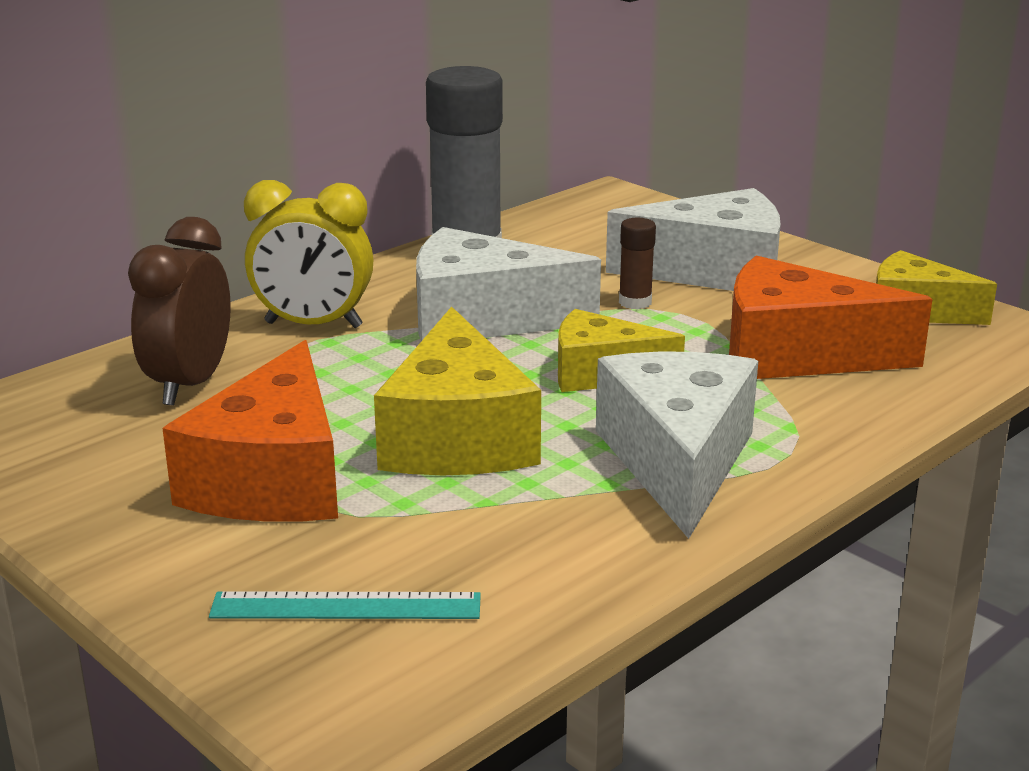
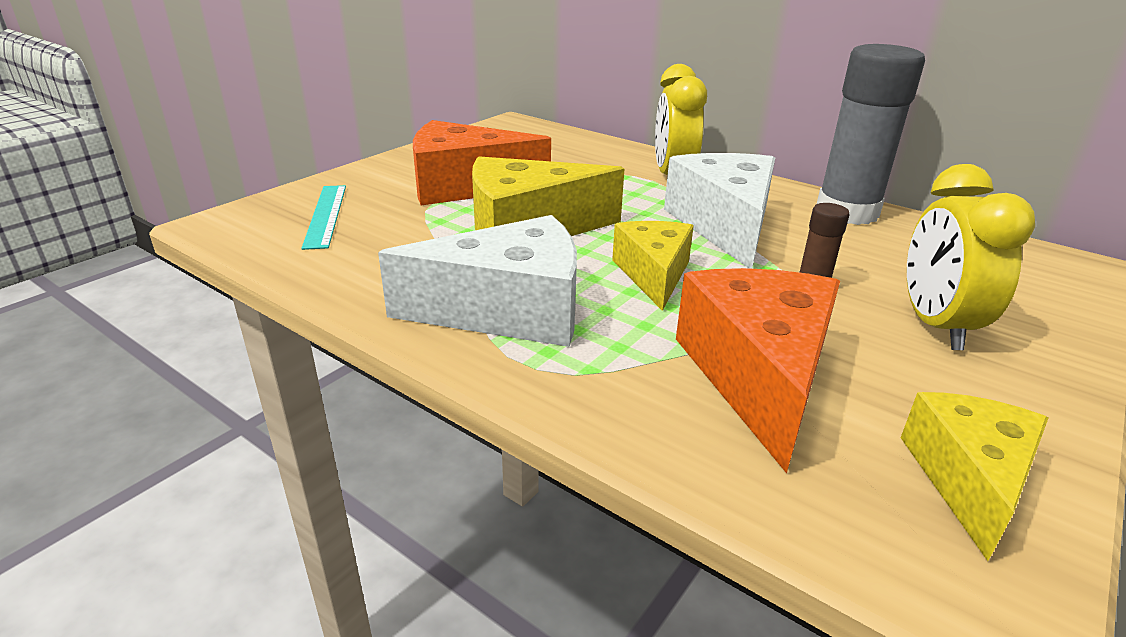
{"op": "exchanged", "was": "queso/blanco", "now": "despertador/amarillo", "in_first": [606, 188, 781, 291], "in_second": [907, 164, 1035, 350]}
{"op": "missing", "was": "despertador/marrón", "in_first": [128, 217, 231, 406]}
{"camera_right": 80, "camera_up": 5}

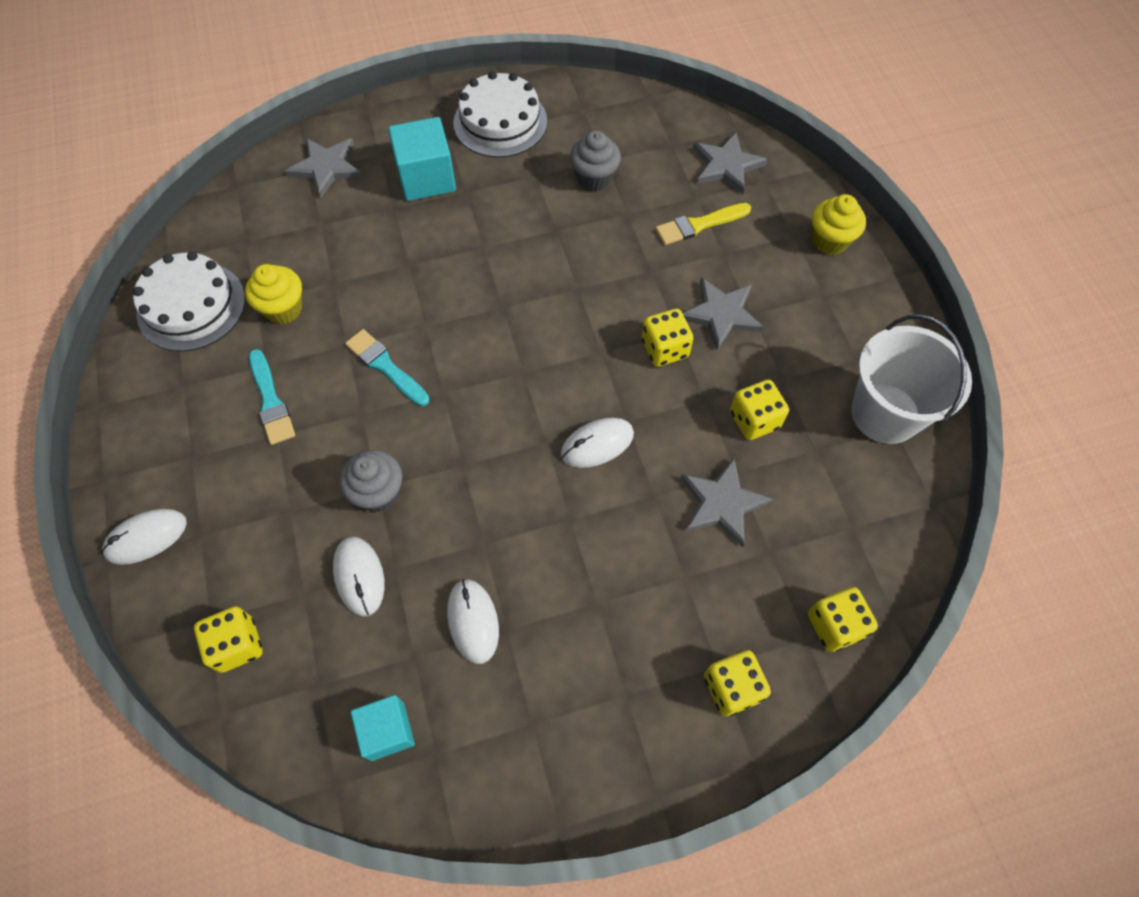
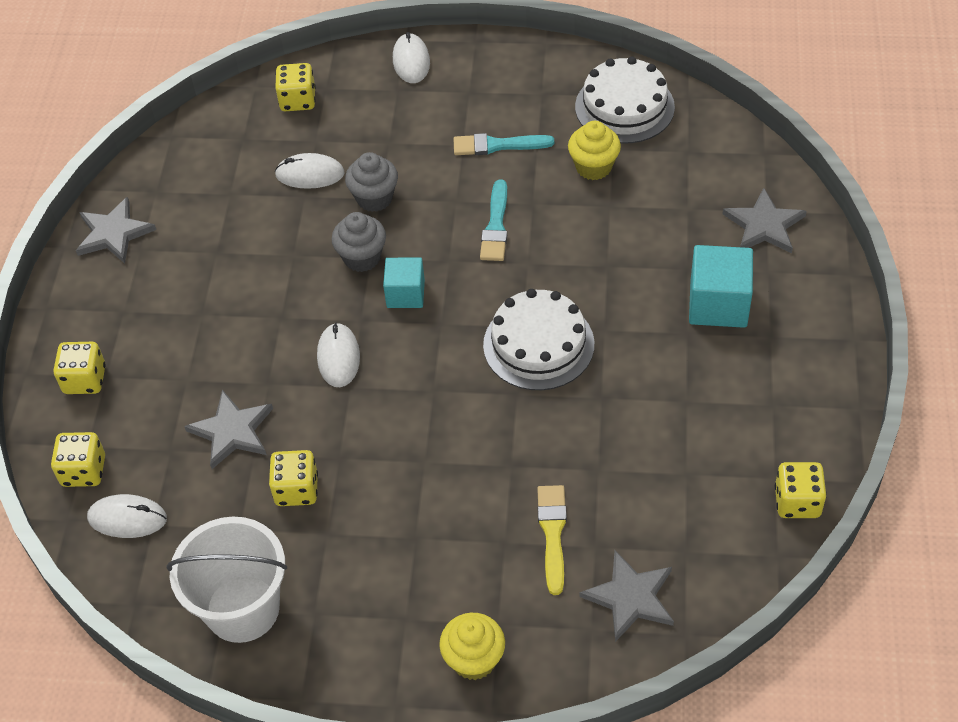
{"op": "relocated", "was": "tarta/blanco", "in_first": [453, 71, 547, 158], "in_second": [483, 289, 594, 390]}
{"op": "relocated", "was": "magdalena/gris", "in_first": [570, 131, 621, 192], "in_second": [332, 212, 386, 272]}
{"op": "relocated", "was": "estrella/gris", "in_first": [682, 278, 764, 350], "in_second": [76, 197, 156, 263]}
{"op": "relocated", "was": "dado/amarillo", "in_first": [642, 309, 694, 367], "in_second": [775, 462, 827, 518]}
{"op": "spun", "was": "pincel/turquesa", "in_first": [345, 329, 429, 406], "in_second": [480, 179, 507, 261], "clockwise": 120}
{"op": "relocated", "was": "ratón/blanco", "in_first": [447, 579, 499, 664], "in_second": [87, 494, 167, 538]}
{"op": "relocated", "was": "cubo/turquesa", "in_first": [351, 695, 415, 761], "in_second": [383, 257, 425, 308]}
{"camera_right": 115, "camera_up": -10}

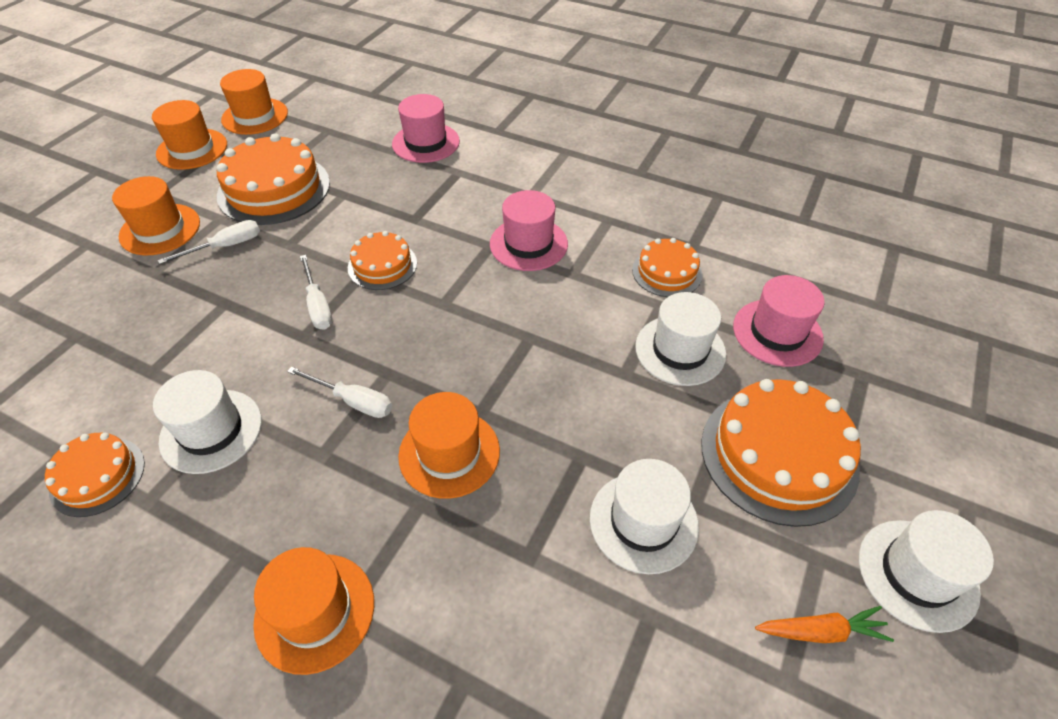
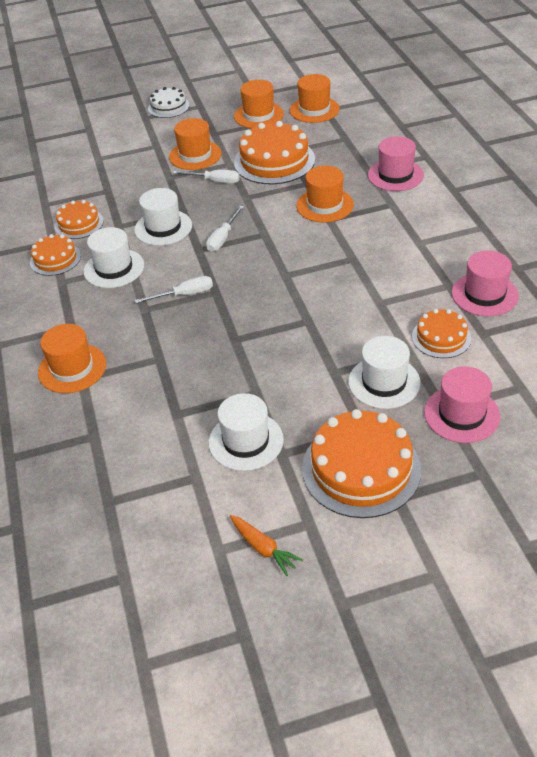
{"op": "relocated", "was": "sombrero/rosa", "in_first": [490, 190, 568, 271], "in_second": [452, 250, 519, 316]}
{"op": "relocated", "was": "tarta/naranja", "in_first": [348, 231, 417, 290], "in_second": [55, 200, 104, 239]}
{"op": "spun", "was": "destornillador/blanco", "in_first": [287, 367, 392, 418], "in_second": [135, 276, 213, 303], "clockwise": -90}
{"op": "relocated", "was": "sombrero/naranja", "in_first": [398, 392, 500, 499], "in_second": [296, 166, 354, 223]}
{"op": "relocated", "was": "sombrero/blanco", "in_first": [859, 510, 994, 633], "in_second": [134, 188, 192, 246]}
{"op": "appeared", "now": "tarta/blanco", "in_second": [148, 87, 190, 118]}
{"camera_right": 50, "camera_up": -5}

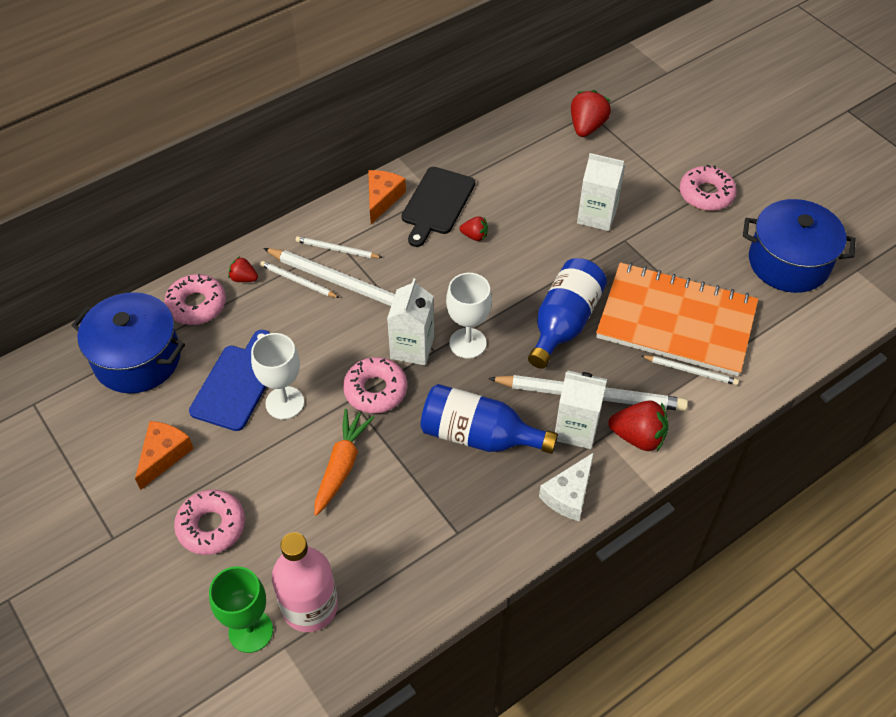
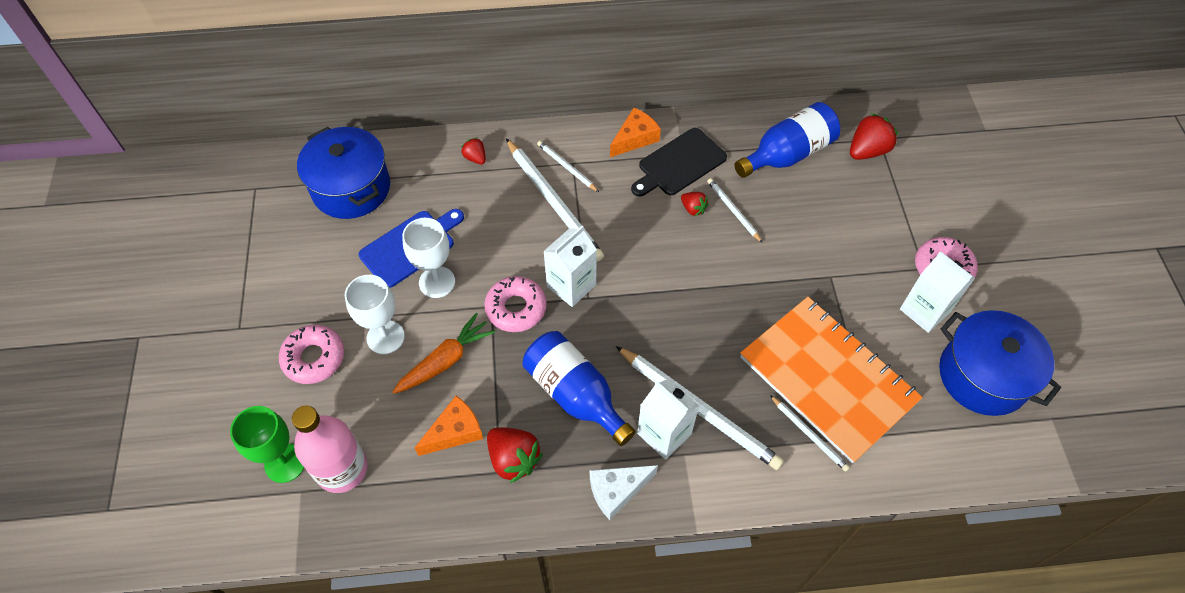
{"op": "relocated", "was": "cartón de leche/blanco", "in_first": [577, 153, 625, 231], "in_second": [900, 251, 975, 333]}
{"op": "relocated", "was": "botella/azul", "in_first": [528, 258, 607, 369], "in_second": [734, 102, 840, 178]}
{"op": "relocated", "was": "lápiz/blanco", "in_first": [260, 261, 339, 298], "in_second": [707, 178, 763, 243]}
{"op": "relocated", "was": "copa/blanco", "in_first": [446, 273, 492, 359], "in_second": [345, 275, 405, 354]}
{"op": "missing", "was": "rosquilla/rosa", "in_first": [164, 274, 226, 325]}
{"op": "relocated", "was": "fresa/rojo", "in_first": [608, 400, 669, 451], "in_second": [487, 427, 543, 483]}
{"op": "relocated", "was": "queso/naranja", "in_first": [135, 421, 194, 490], "in_second": [415, 396, 483, 456]}
{"camera_right": 30, "camera_up": 5}

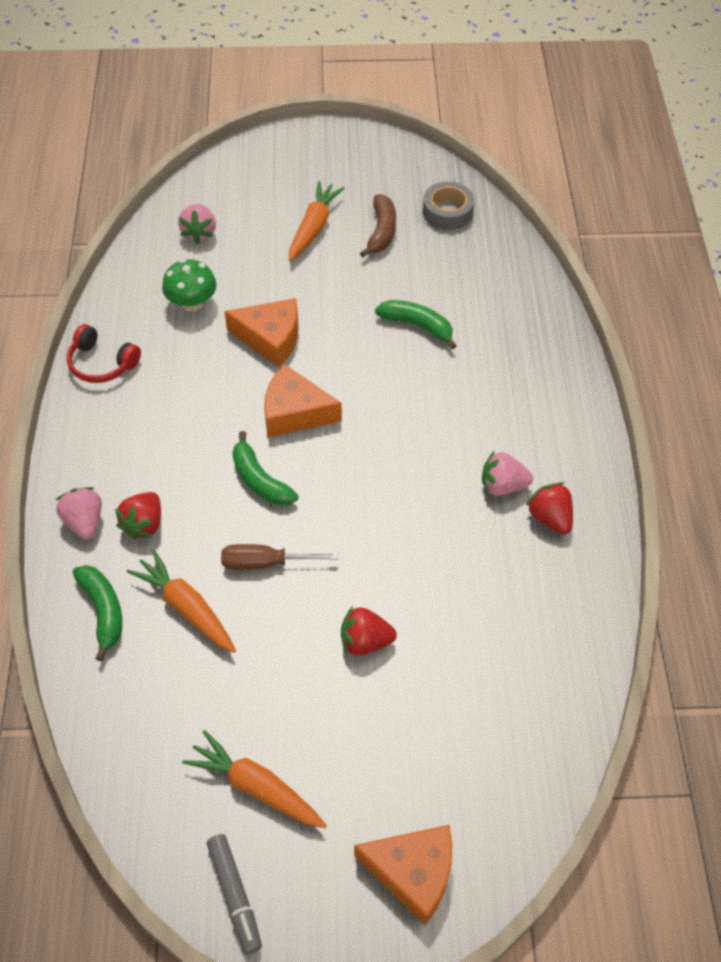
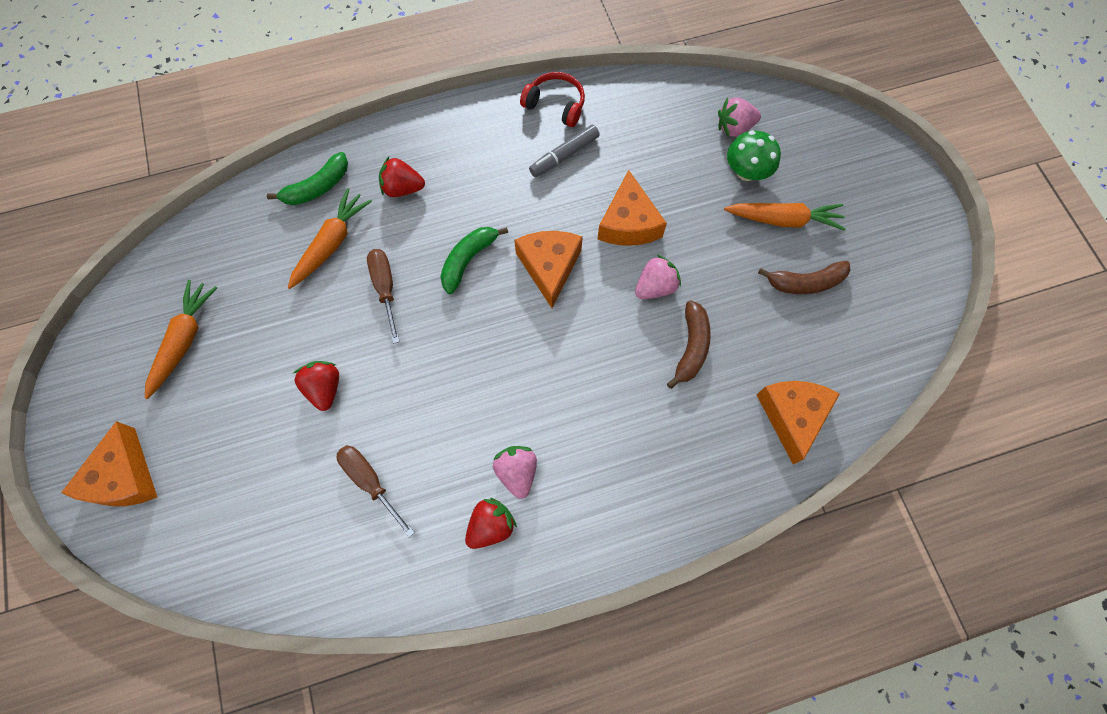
{"op": "missing", "was": "cinta adhesiva/gris", "in_first": [423, 182, 475, 230]}
{"op": "relocated", "was": "seta/verde", "in_first": [162, 259, 217, 312], "in_second": [727, 131, 781, 181]}
{"op": "colour", "was": "plátano/verde", "now": "plátano/marrón", "in_first": [375, 300, 457, 349], "in_second": [667, 300, 711, 389]}
{"op": "spun", "was": "auriculares/rojo", "in_first": [67, 324, 141, 383], "in_second": [520, 72, 585, 127], "clockwise": 105}
{"op": "relocated", "was": "fresa/rosa", "in_first": [55, 487, 102, 540], "in_second": [635, 255, 681, 299]}
{"op": "relocated", "was": "rotulador/gris", "in_first": [207, 834, 262, 954], "in_second": [529, 125, 600, 177]}
{"op": "appeared", "now": "queso/naranja", "in_second": [757, 381, 840, 464]}
{"op": "appeared", "now": "destornillador/marrón", "in_second": [337, 445, 415, 537]}
{"camera_right": 75, "camera_up": 15}

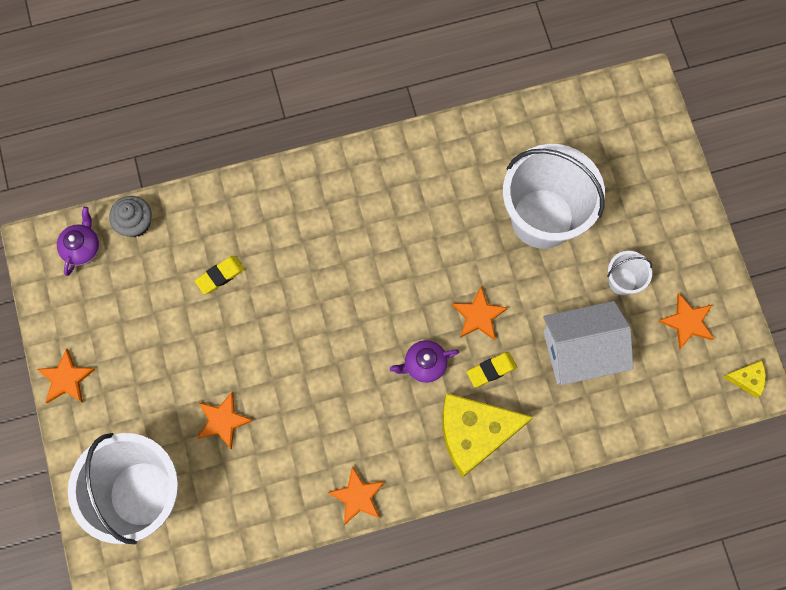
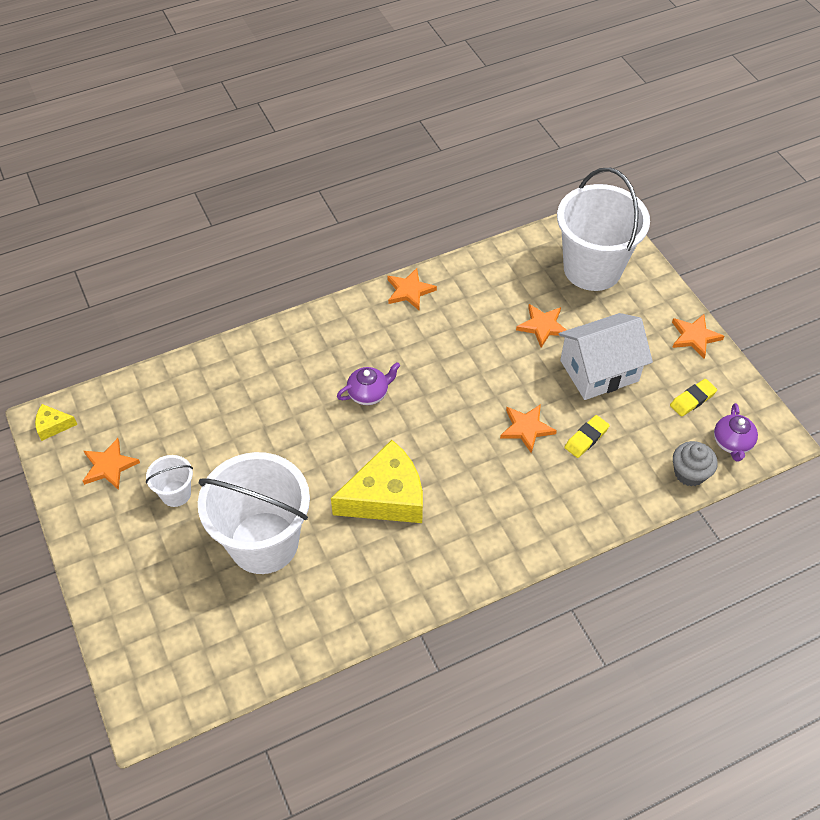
{"op": "relocated", "was": "estrella/naranja", "in_first": [451, 286, 508, 340], "in_second": [500, 404, 557, 453]}
{"op": "relocated", "was": "casa/blanco", "in_first": [543, 301, 633, 385], "in_second": [559, 313, 653, 400]}
{"op": "relocated", "was": "goma de borrar/amarillo", "in_first": [467, 352, 517, 387], "in_second": [670, 379, 717, 417]}
{"op": "relocated", "was": "queso/amarillo", "in_first": [442, 393, 533, 477], "in_second": [331, 440, 423, 523]}
{"camera_right": 170, "camera_up": -20}

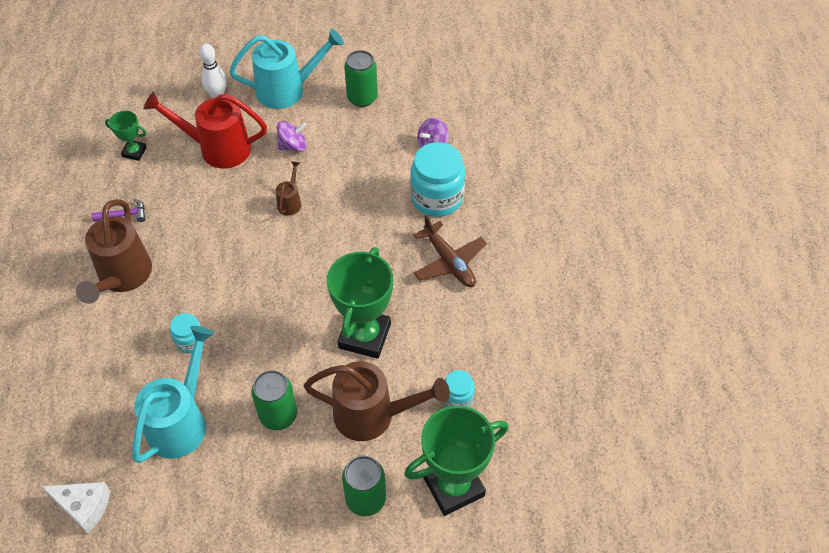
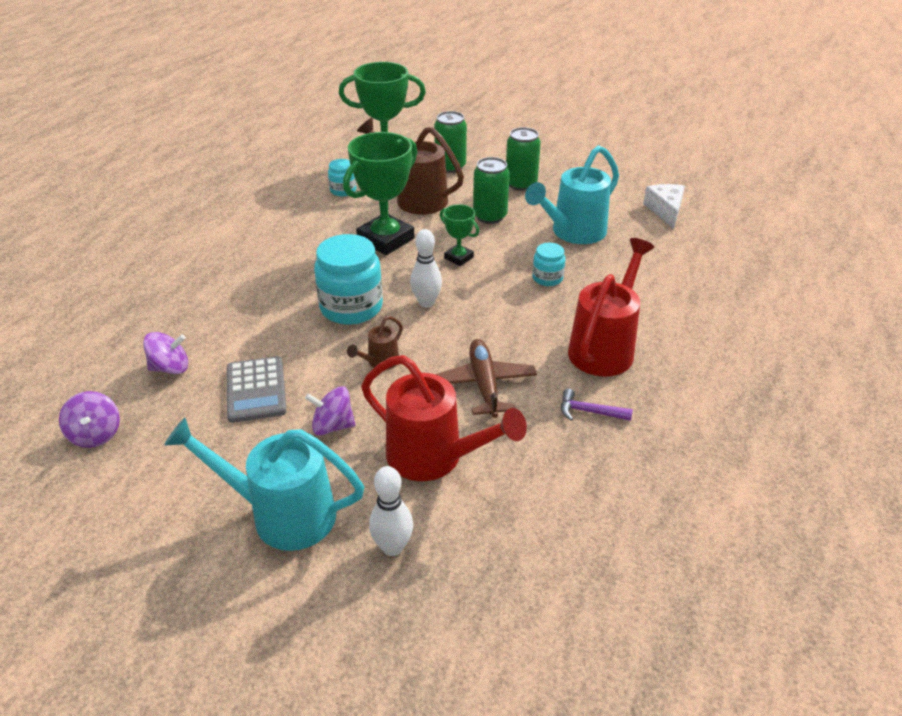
{"op": "relocated", "was": "lata/verde", "in_first": [344, 50, 378, 107], "in_second": [506, 127, 541, 191]}
{"op": "relocated", "was": "trofeo/verde", "in_first": [105, 111, 147, 161], "in_second": [440, 204, 479, 266]}
{"op": "relocated", "was": "tarro/turquesa", "in_first": [410, 142, 465, 217], "in_second": [314, 234, 383, 325]}
{"op": "colour", "was": "regadera/marrón", "now": "regadera/rojo", "in_first": [76, 199, 152, 304], "in_second": [568, 238, 654, 376]}
{"op": "relocated", "was": "avión/marrón", "in_first": [414, 215, 487, 287], "in_second": [435, 339, 537, 418]}
{"op": "spun", "was": "queso/blanco", "in_first": [41, 482, 110, 534], "in_second": [643, 184, 685, 229], "clockwise": 45}
{"op": "appeared", "now": "bolo/blanco", "in_second": [410, 229, 442, 308]}
{"op": "appeared", "now": "calculadora/gris", "in_second": [227, 356, 287, 423]}
{"op": "appeared", "now": "peonza/morado", "in_second": [59, 391, 120, 448]}
{"camera_right": -155, "camera_up": -15}

